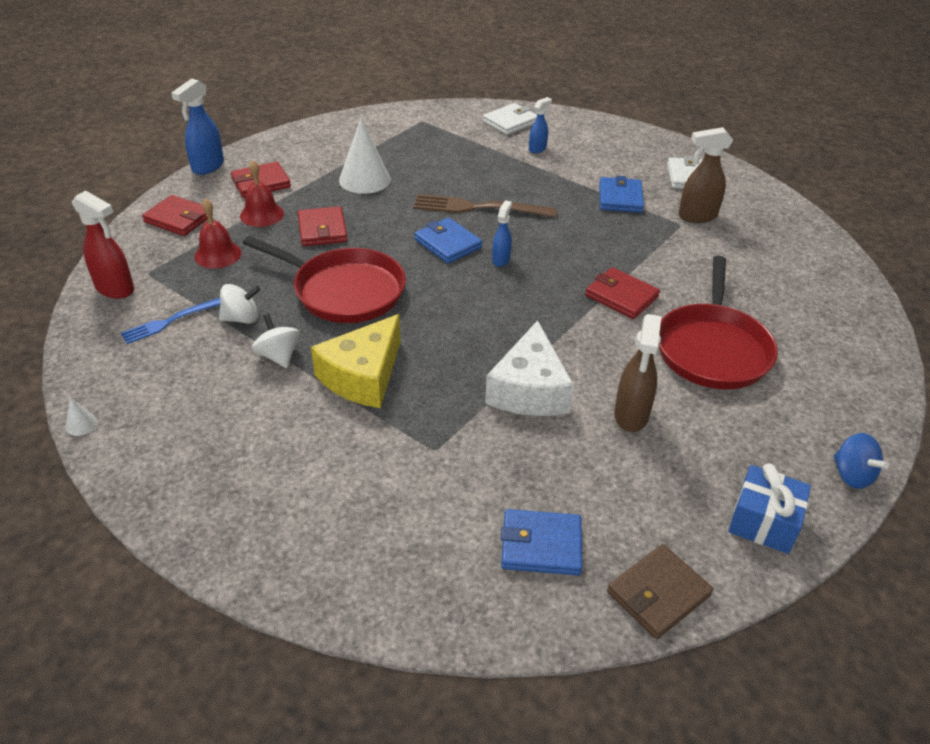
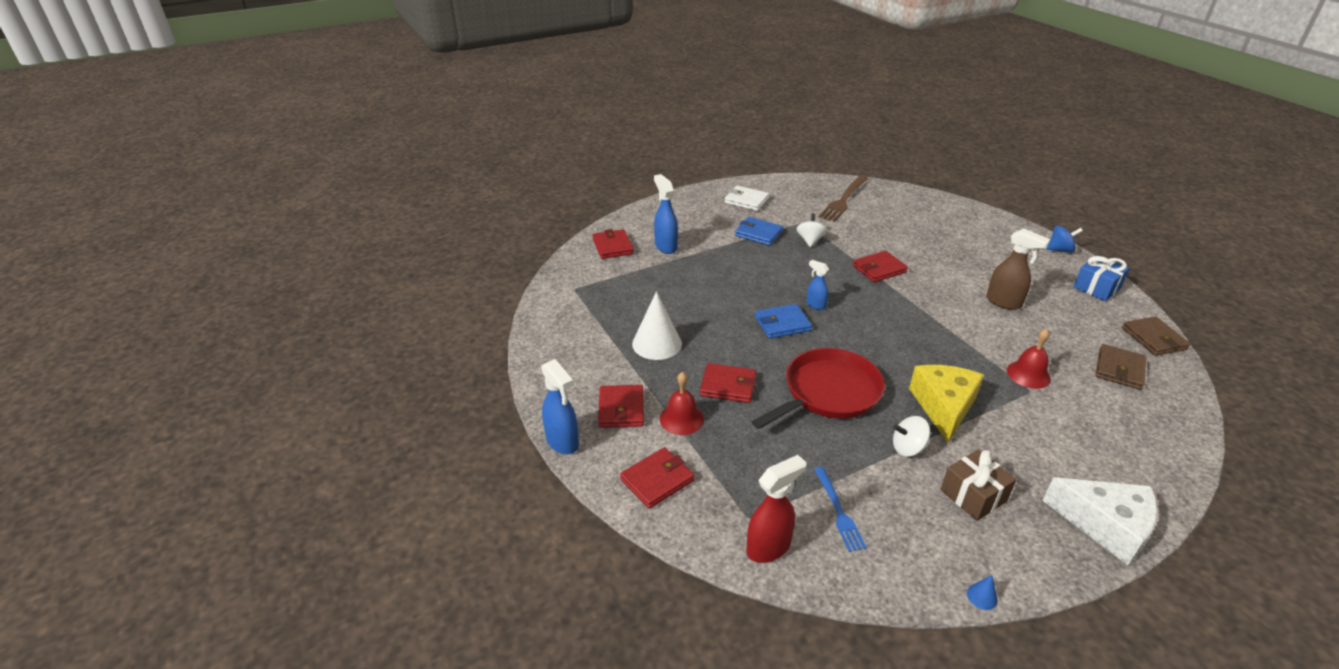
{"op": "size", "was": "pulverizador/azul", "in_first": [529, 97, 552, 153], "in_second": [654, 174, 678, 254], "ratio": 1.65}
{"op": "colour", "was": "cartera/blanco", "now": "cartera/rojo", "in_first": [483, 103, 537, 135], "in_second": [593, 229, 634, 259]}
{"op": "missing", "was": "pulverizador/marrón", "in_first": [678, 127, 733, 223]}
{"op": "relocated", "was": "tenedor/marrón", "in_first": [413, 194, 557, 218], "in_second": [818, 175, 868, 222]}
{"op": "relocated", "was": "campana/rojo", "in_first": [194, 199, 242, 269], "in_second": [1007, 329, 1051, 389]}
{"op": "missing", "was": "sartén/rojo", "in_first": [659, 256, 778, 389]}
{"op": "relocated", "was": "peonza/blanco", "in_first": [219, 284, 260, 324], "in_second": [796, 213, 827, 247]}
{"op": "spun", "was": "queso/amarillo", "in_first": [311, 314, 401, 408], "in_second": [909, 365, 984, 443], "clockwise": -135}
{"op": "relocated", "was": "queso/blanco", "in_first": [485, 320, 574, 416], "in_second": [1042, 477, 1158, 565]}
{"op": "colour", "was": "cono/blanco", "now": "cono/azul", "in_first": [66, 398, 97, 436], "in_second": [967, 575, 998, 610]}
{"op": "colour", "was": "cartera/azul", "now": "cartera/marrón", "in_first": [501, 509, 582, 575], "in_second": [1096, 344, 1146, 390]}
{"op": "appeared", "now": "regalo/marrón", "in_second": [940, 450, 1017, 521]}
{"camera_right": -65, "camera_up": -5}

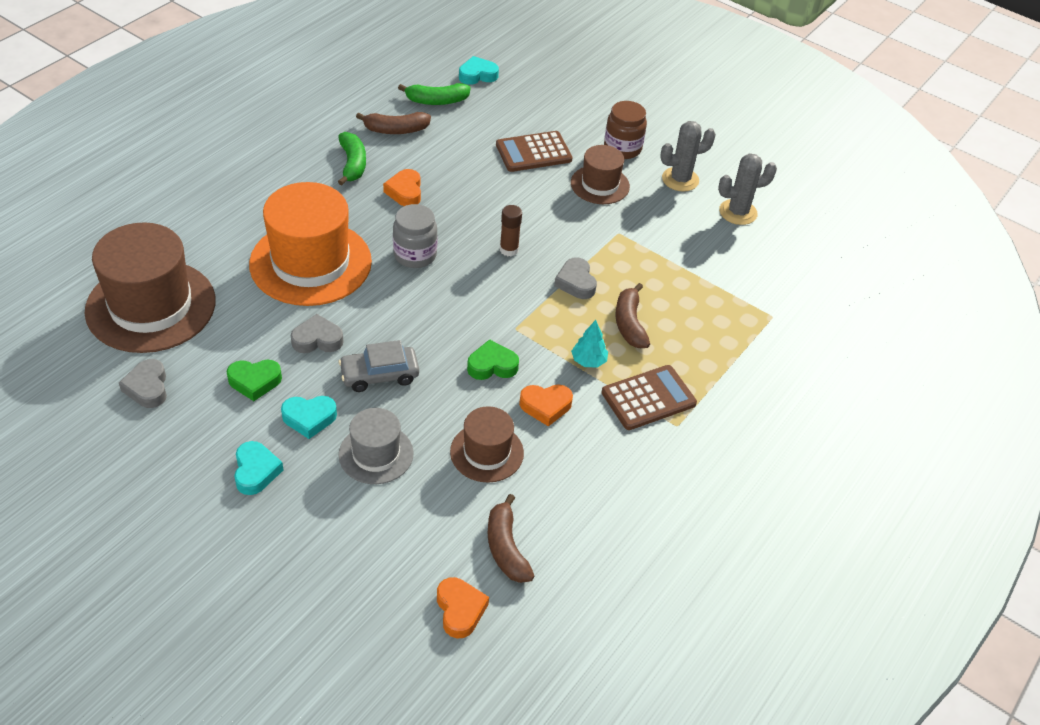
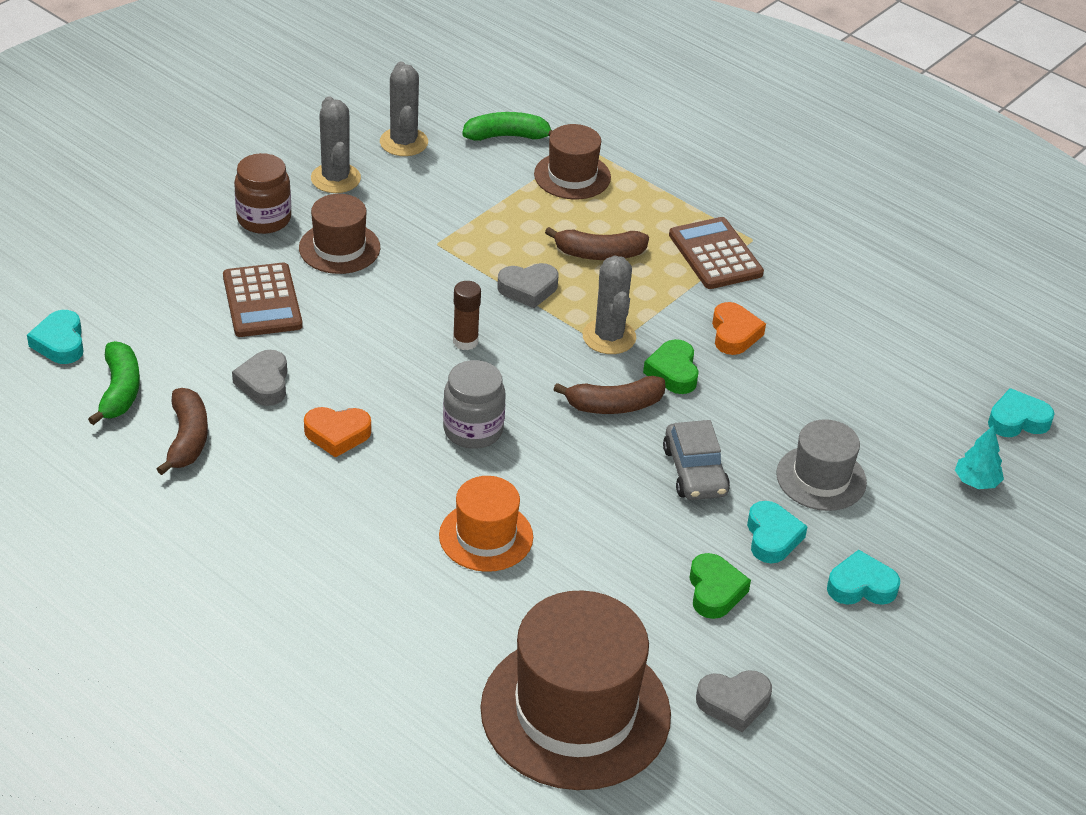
{"op": "relocated", "was": "plátano/verde", "in_first": [338, 132, 366, 186], "in_second": [462, 112, 553, 141]}
{"op": "size", "was": "sombrero/naranja", "in_first": [249, 182, 372, 306], "in_second": [439, 476, 533, 572], "ratio": 0.54}
{"op": "relocated", "was": "corazón/gris", "in_first": [291, 314, 344, 353], "in_second": [232, 350, 287, 406]}
{"op": "relocated", "was": "árbol/turquesa", "in_first": [571, 320, 608, 367], "in_second": [955, 425, 1004, 489]}
{"op": "relocated", "was": "sombrero/marrón", "in_first": [450, 406, 524, 483], "in_second": [534, 124, 611, 199]}
{"op": "relocated", "was": "plátano/marrón", "in_first": [488, 494, 534, 583], "in_second": [553, 376, 665, 414]}
{"op": "colour", "was": "corazón/naranja", "now": "corazón/turquesa", "in_first": [437, 577, 489, 638], "in_second": [988, 388, 1055, 437]}
{"op": "appeared", "now": "cactus/gris", "in_second": [583, 255, 636, 354]}
{"camera_right": -85, "camera_up": -5}

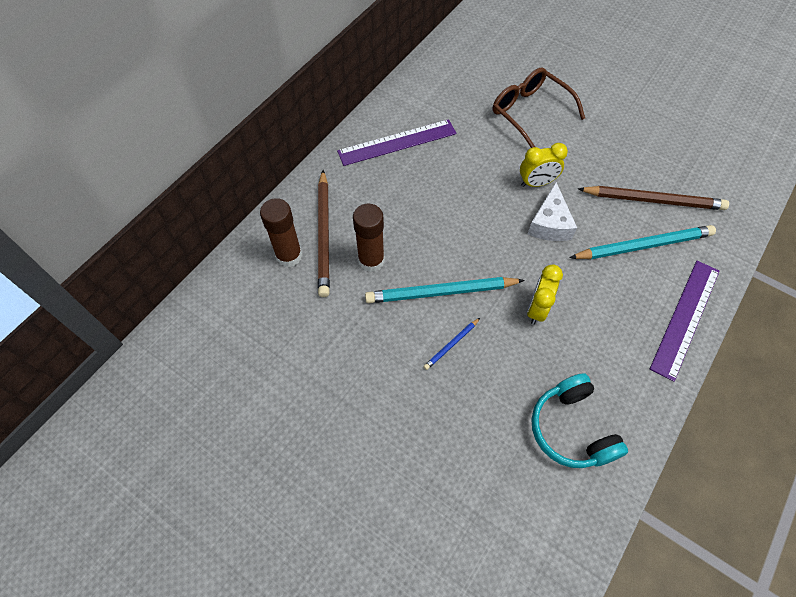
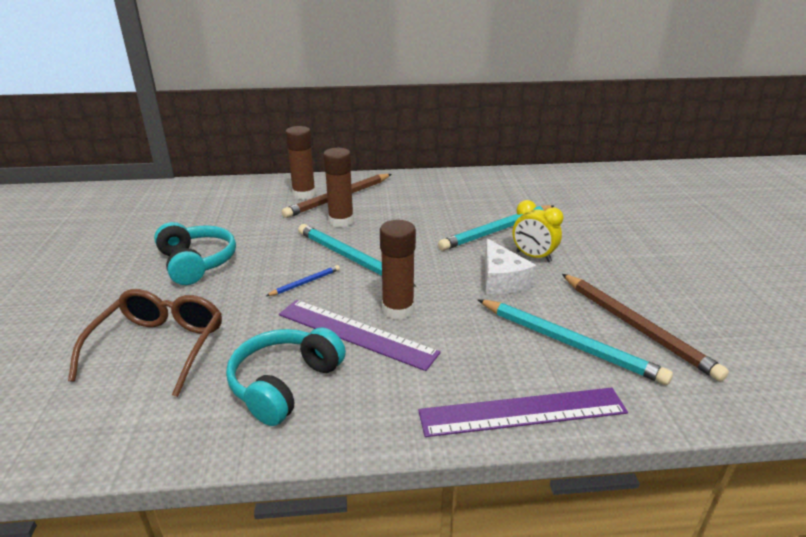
{"op": "relocated", "was": "gafas/marrón", "in_first": [493, 68, 585, 148], "in_second": [68, 289, 222, 397]}
{"op": "relocated", "was": "regla/morado", "in_first": [337, 119, 457, 166], "in_second": [279, 300, 441, 371]}
{"op": "spun", "was": "queso/blanco", "in_first": [528, 182, 577, 241], "in_second": [485, 238, 536, 294], "clockwise": -75}
{"op": "exchanged", "was": "despertador/amarillo", "now": "barra de pegamento/marrón", "in_first": [527, 265, 563, 325], "in_second": [380, 220, 416, 320]}
{"op": "spun", "was": "lápiz/azul", "in_first": [423, 318, 480, 370], "in_second": [266, 265, 340, 296], "clockwise": 135}
{"op": "appeared", "now": "lápiz/turquesa", "in_second": [438, 205, 554, 251]}
{"op": "appeared", "now": "auriculares/turquesa", "in_second": [154, 222, 236, 285]}
{"camera_right": 50, "camera_up": -30}

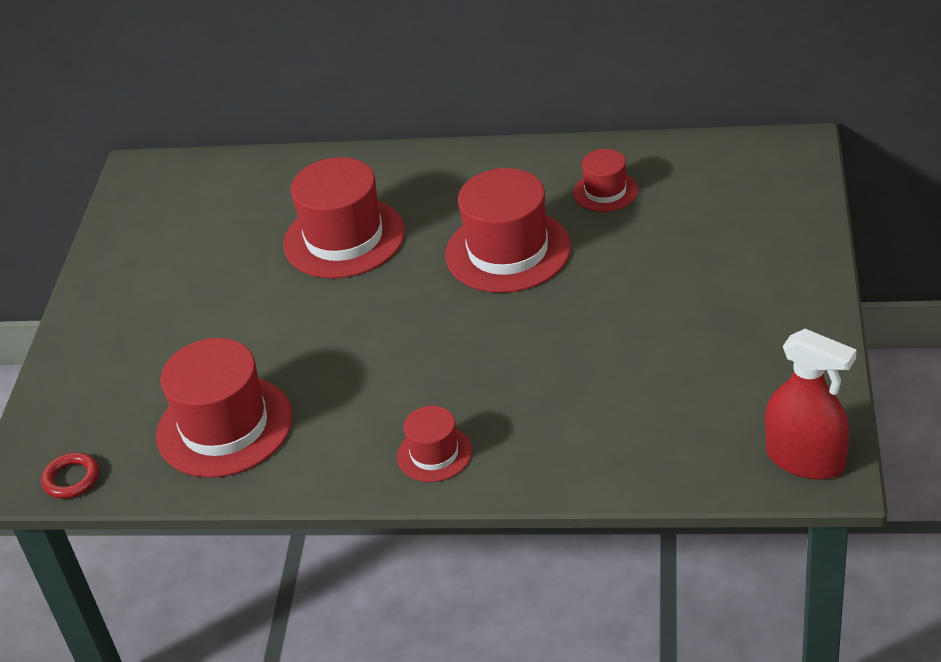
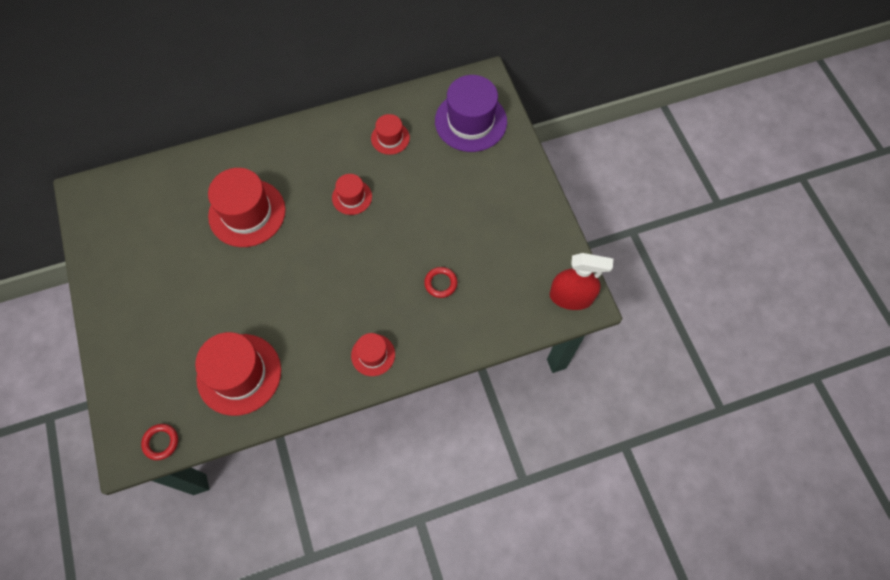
{"op": "size", "was": "sombrero/rojo", "in_first": [445, 168, 571, 293], "in_second": [332, 174, 372, 215], "ratio": 0.53}
{"op": "appeared", "now": "sombrero/morado", "in_second": [435, 75, 507, 152]}
{"op": "appeared", "now": "anillo/rojo", "in_second": [424, 267, 458, 298]}
{"camera_right": -30, "camera_up": 25}

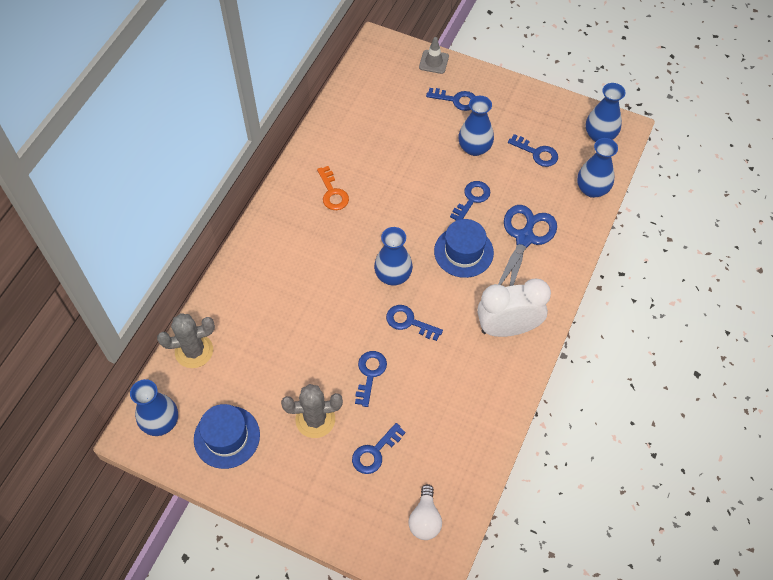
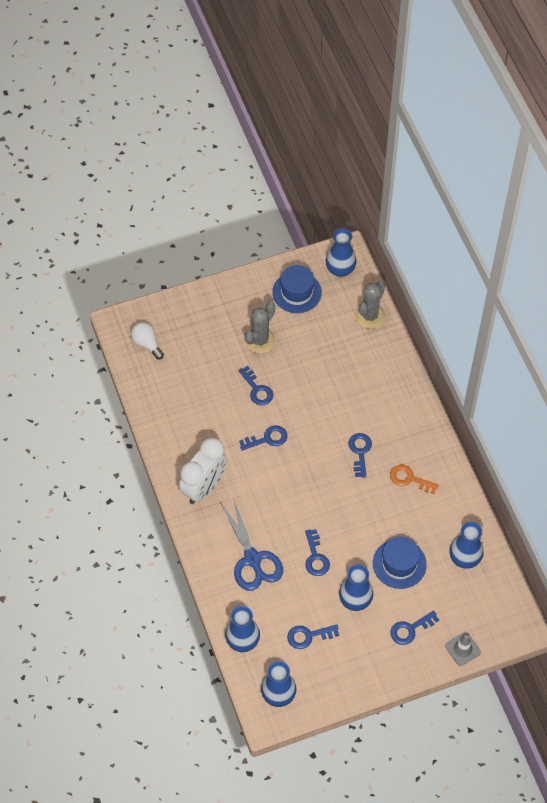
{"op": "relocated", "was": "sombrero/azul", "in_first": [434, 219, 494, 278], "in_second": [373, 537, 427, 589]}
{"op": "relocated", "was": "florero/azul", "in_first": [374, 227, 413, 286], "in_second": [450, 522, 484, 569]}
{"op": "relocated", "was": "llave/azul", "in_first": [352, 423, 406, 474], "in_second": [348, 433, 372, 478]}
{"camera_right": 135, "camera_up": 0}

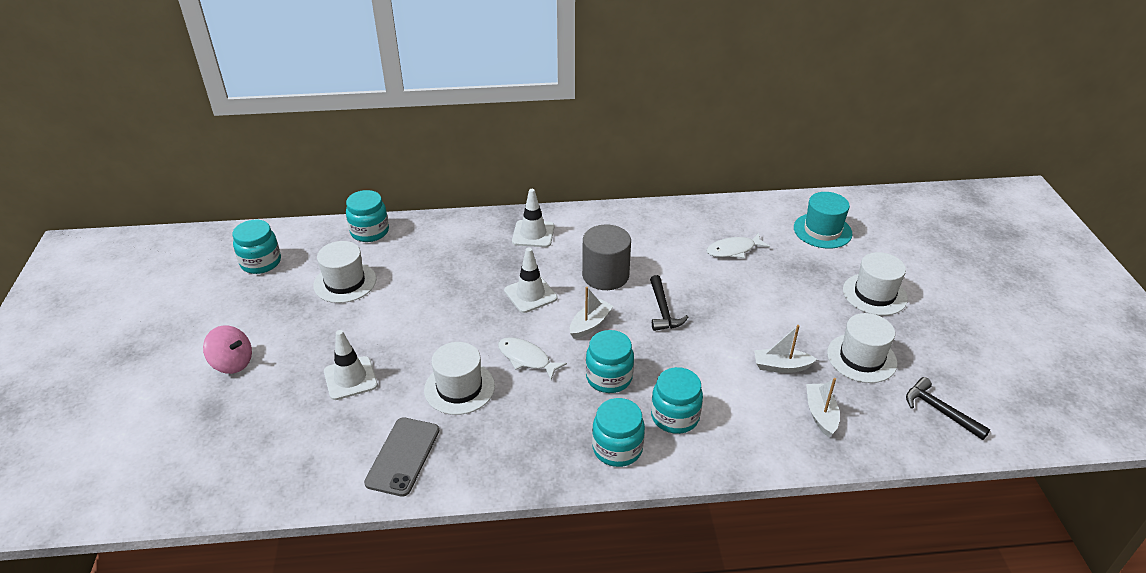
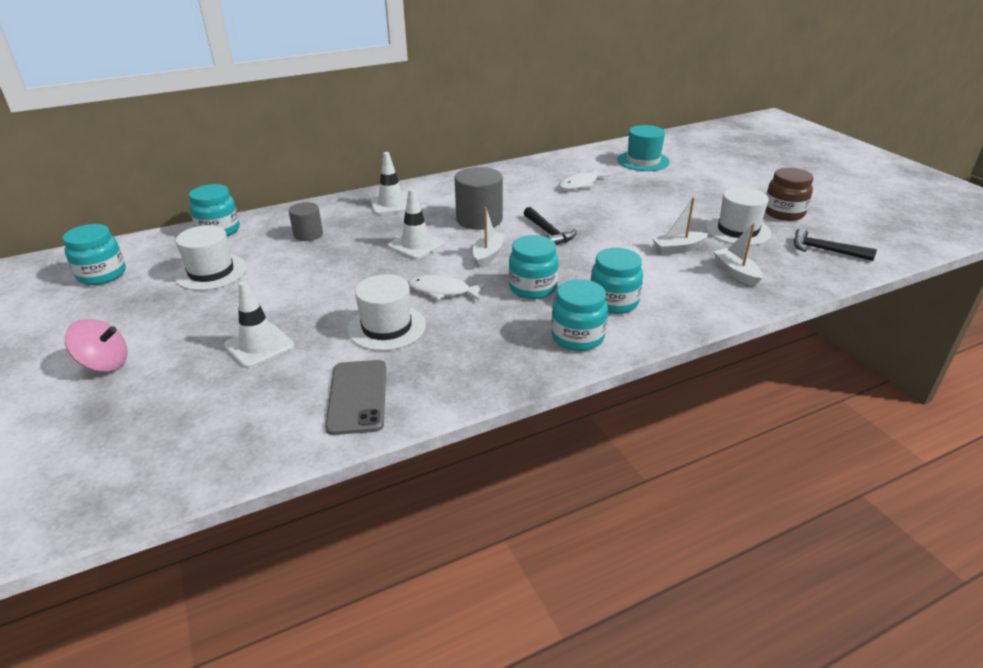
{"op": "missing", "was": "sombrero/blanco", "in_first": [843, 252, 908, 316]}
{"op": "appeared", "now": "tarro/marrón", "in_second": [765, 168, 813, 221]}
{"op": "appeared", "now": "cilindro/gris", "in_second": [289, 202, 323, 241]}
{"camera_right": -20, "camera_up": -5}

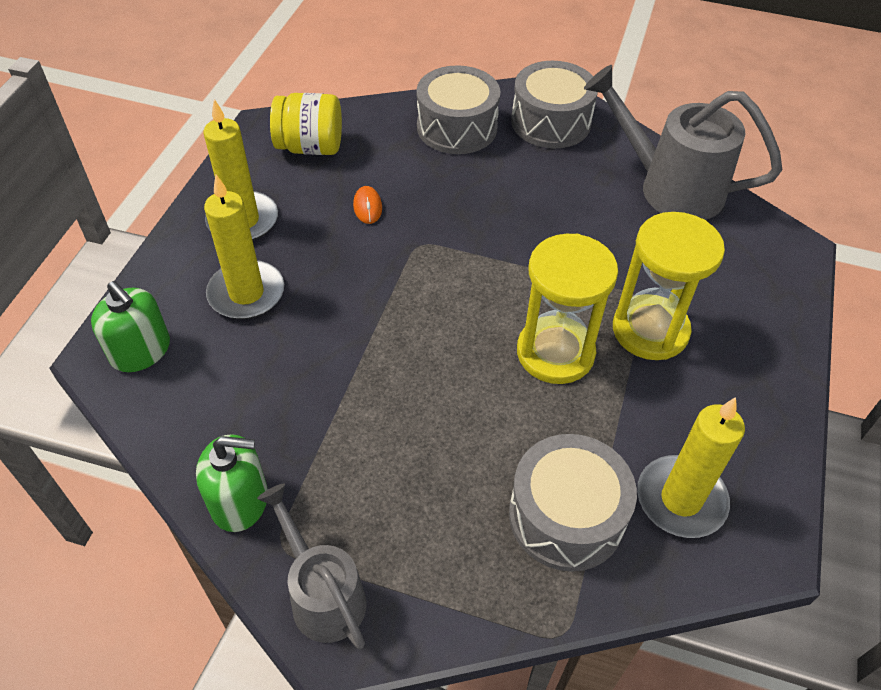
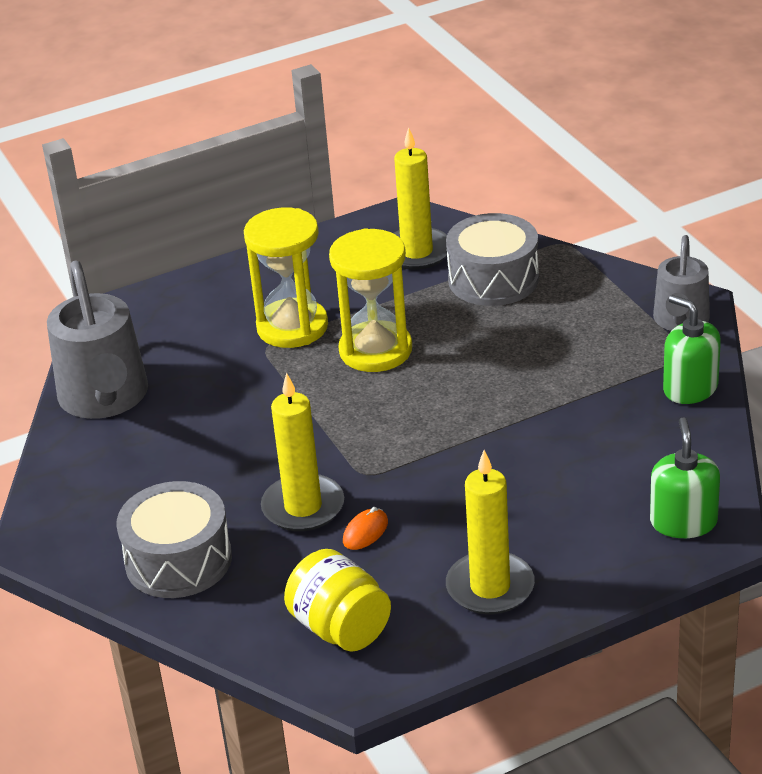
{"op": "missing", "was": "tambor/gris", "in_first": [511, 61, 598, 148]}
{"op": "relocated", "was": "vela/amarillo", "in_first": [204, 175, 284, 319], "in_second": [261, 373, 344, 531]}
{"camera_right": -130, "camera_up": -15}

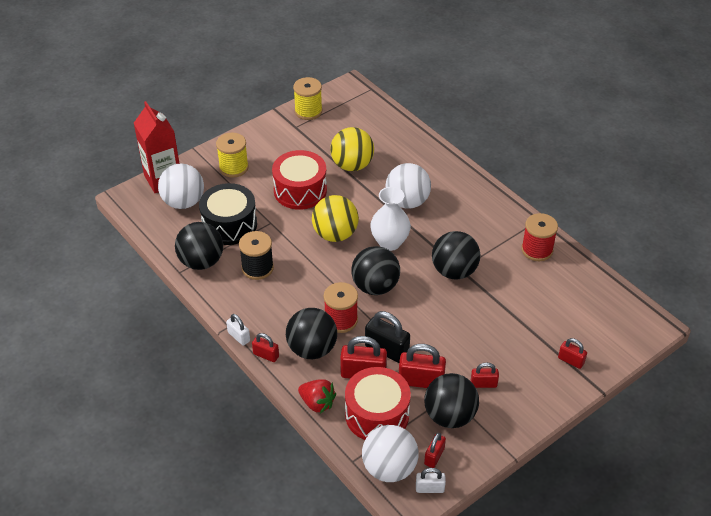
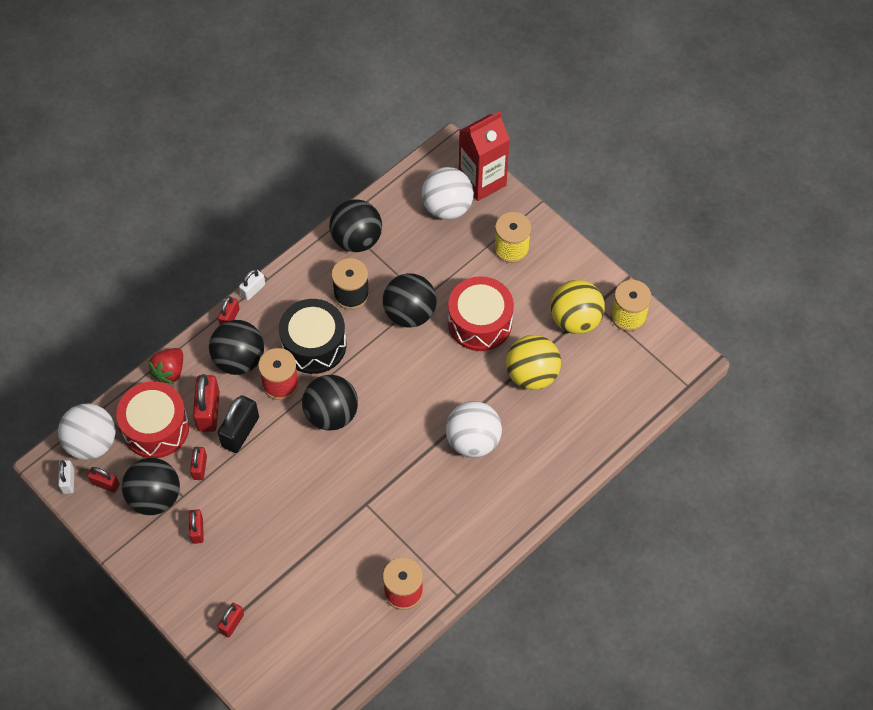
{"op": "relocated", "was": "tambor/negro", "in_first": [199, 183, 257, 245], "in_second": [279, 299, 346, 374]}
{"op": "missing", "was": "florero/blanco", "in_first": [370, 187, 411, 251]}
{"op": "relocated", "was": "pelota/amarillo", "in_first": [312, 195, 359, 242], "in_second": [551, 280, 605, 334]}
{"op": "relocated", "was": "pelota/negro", "in_first": [432, 231, 480, 280], "in_second": [383, 273, 437, 327]}
{"op": "size", "was": "candado/rojo", "in_first": [399, 344, 446, 388], "in_second": [190, 447, 207, 480], "ratio": 0.58}
{"camera_right": 85, "camera_up": 15}

